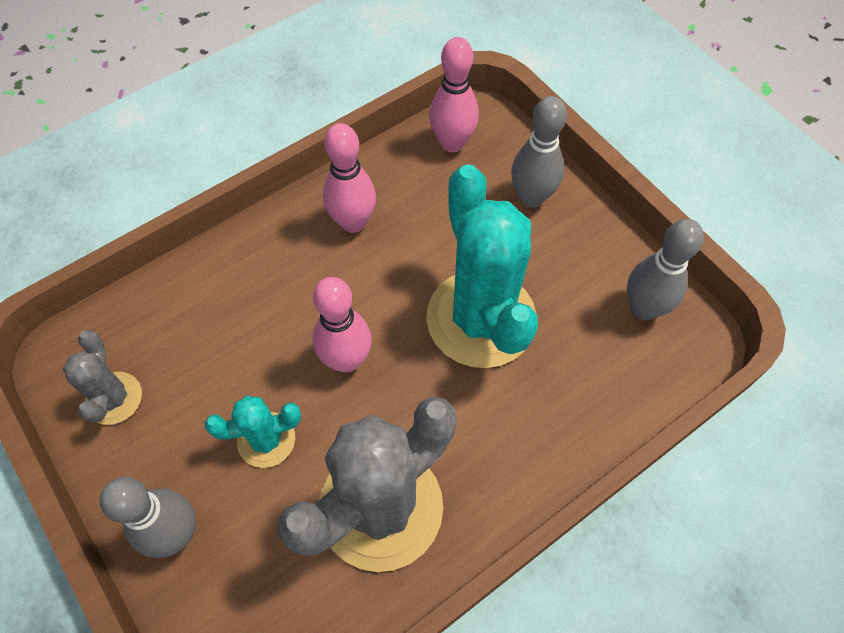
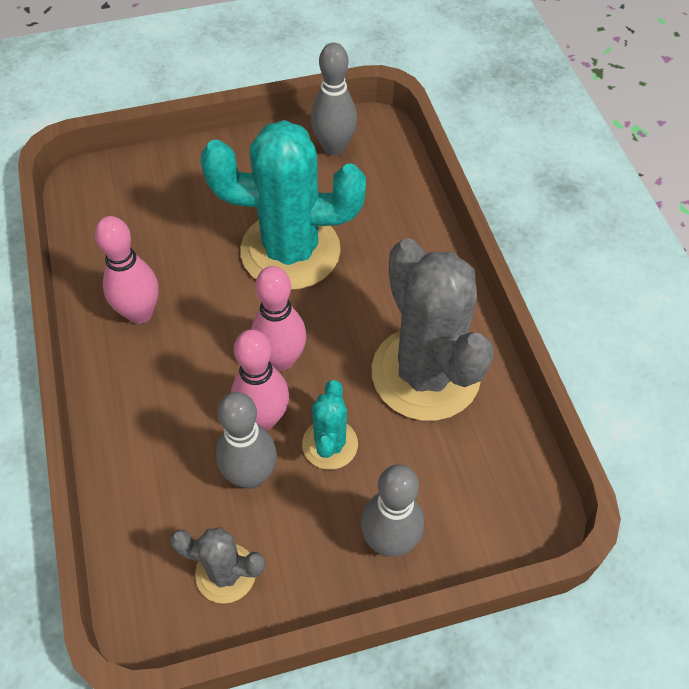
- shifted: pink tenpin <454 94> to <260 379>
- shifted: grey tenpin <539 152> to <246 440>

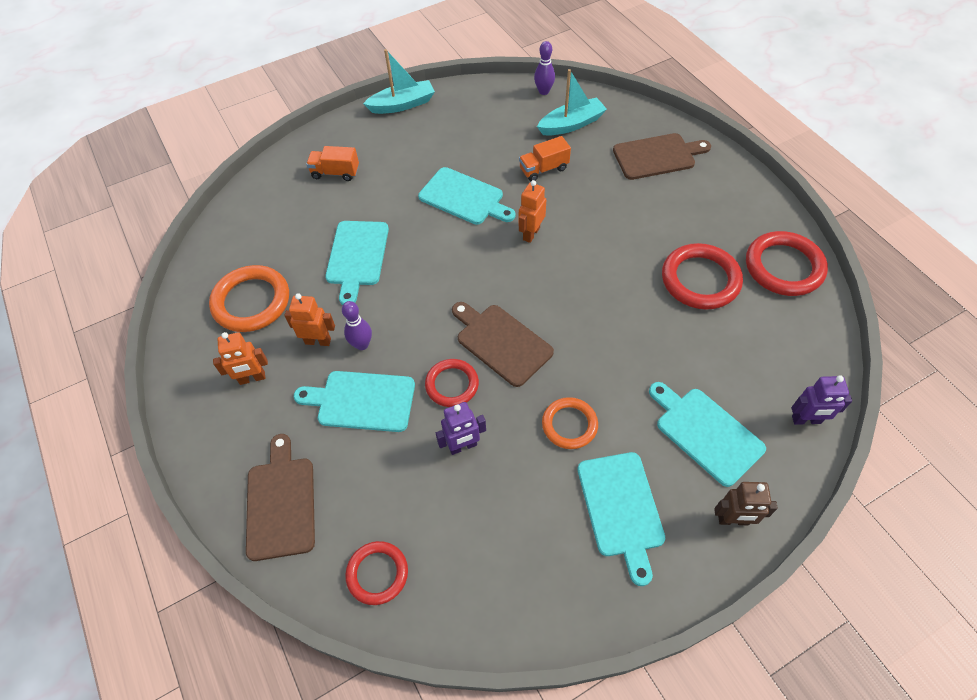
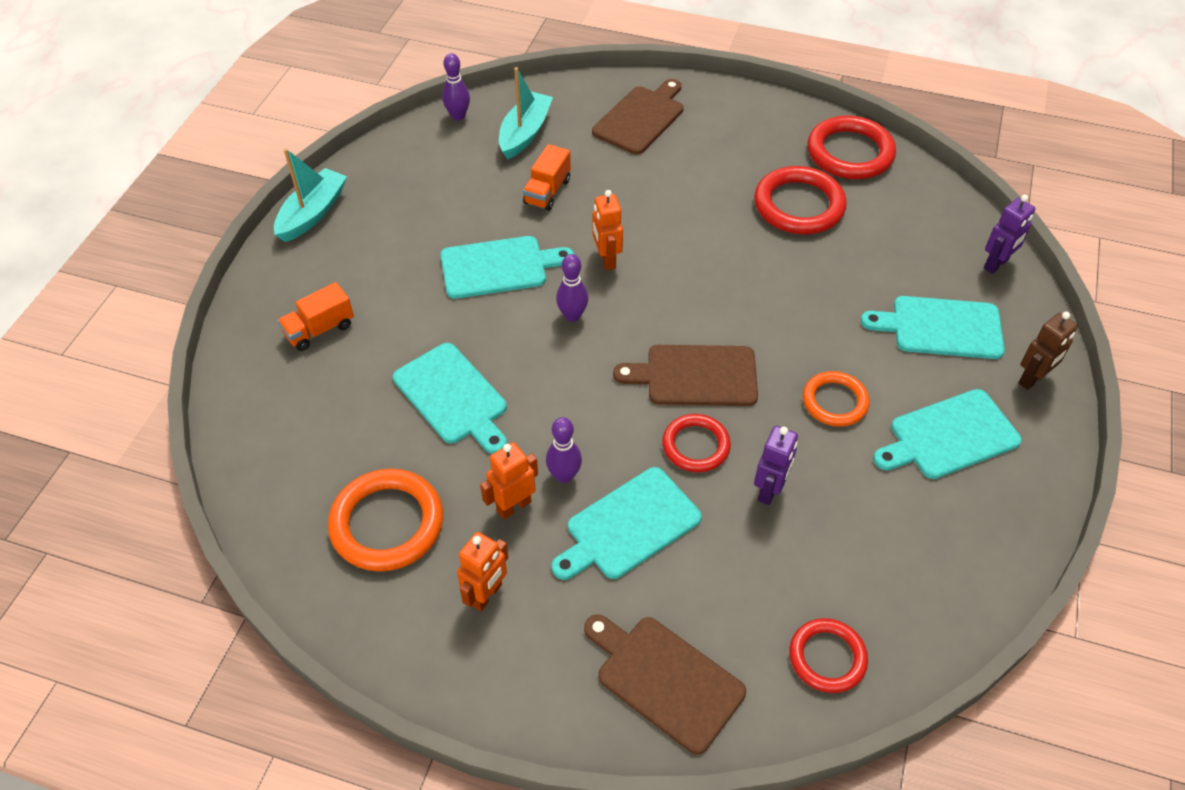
- rotated: teal chopping board <621 519> = <947 434> 120 degrees clockwise
- new: purple tenpin <572 288>

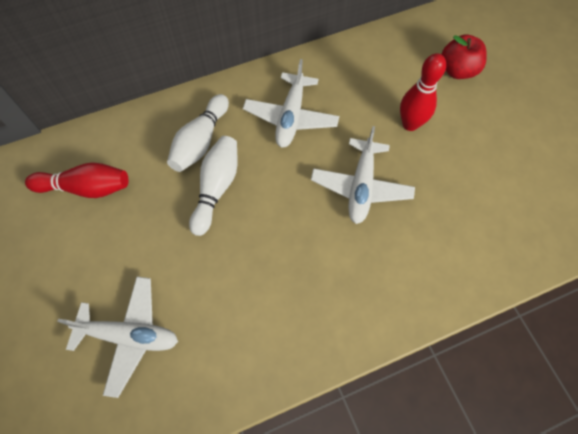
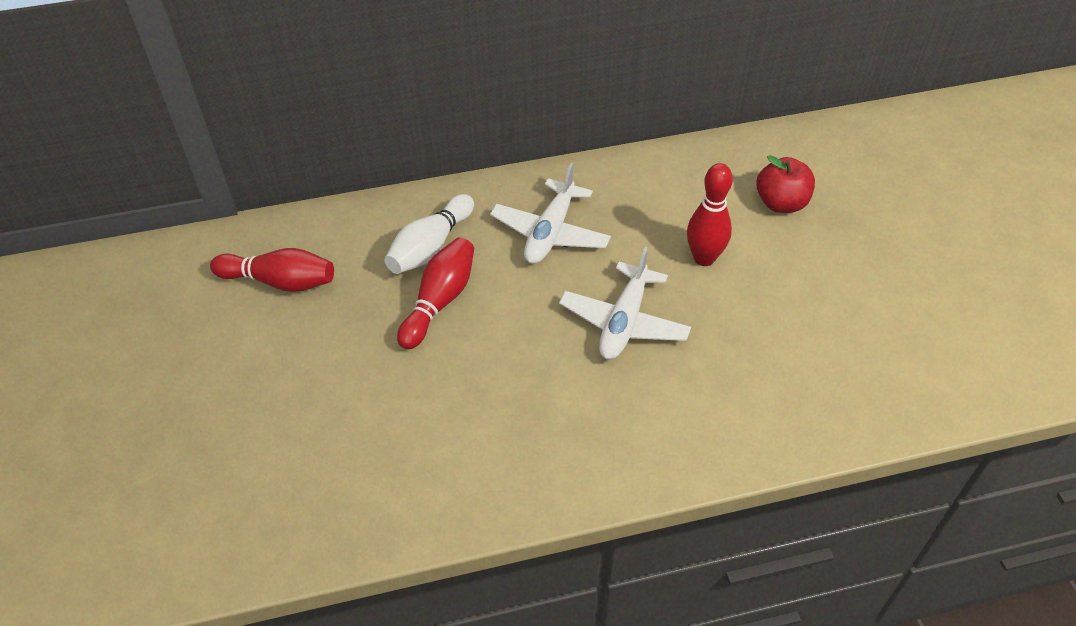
- repainted: pure white tenpin <213 186> to red tenpin <435 293>
- gone: pure white plane <117 337>

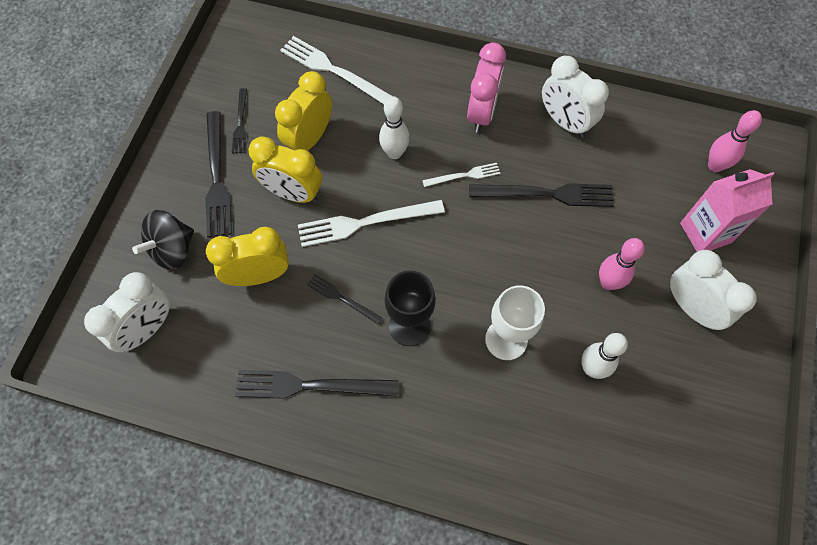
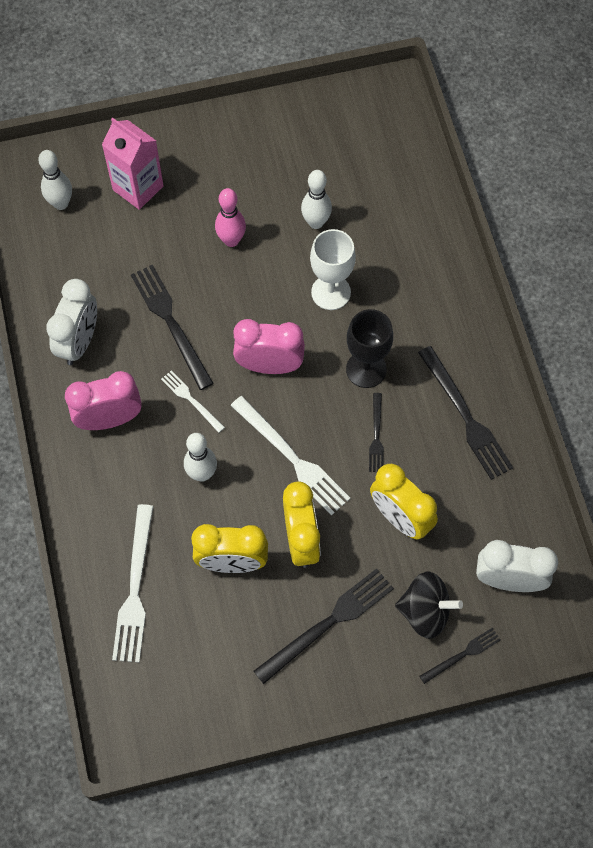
- shifted: ebony table fork <239 120> to <460 656>
- repainted: pink tenpin <735 141> to pure white tenpin <55 180>
- gone: pure white clock <713 290>
- new: pink clock <269 346>

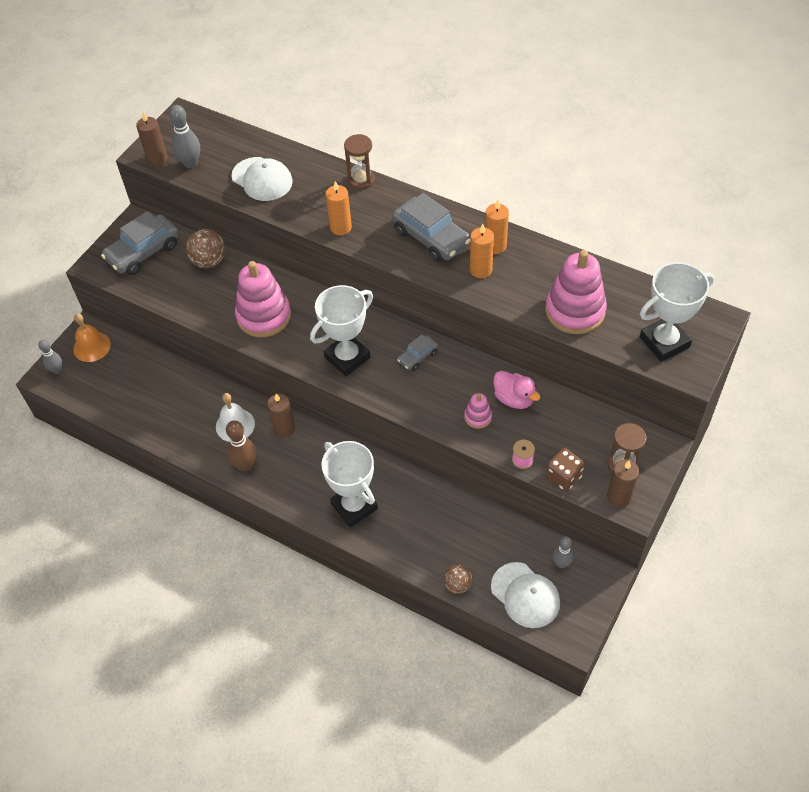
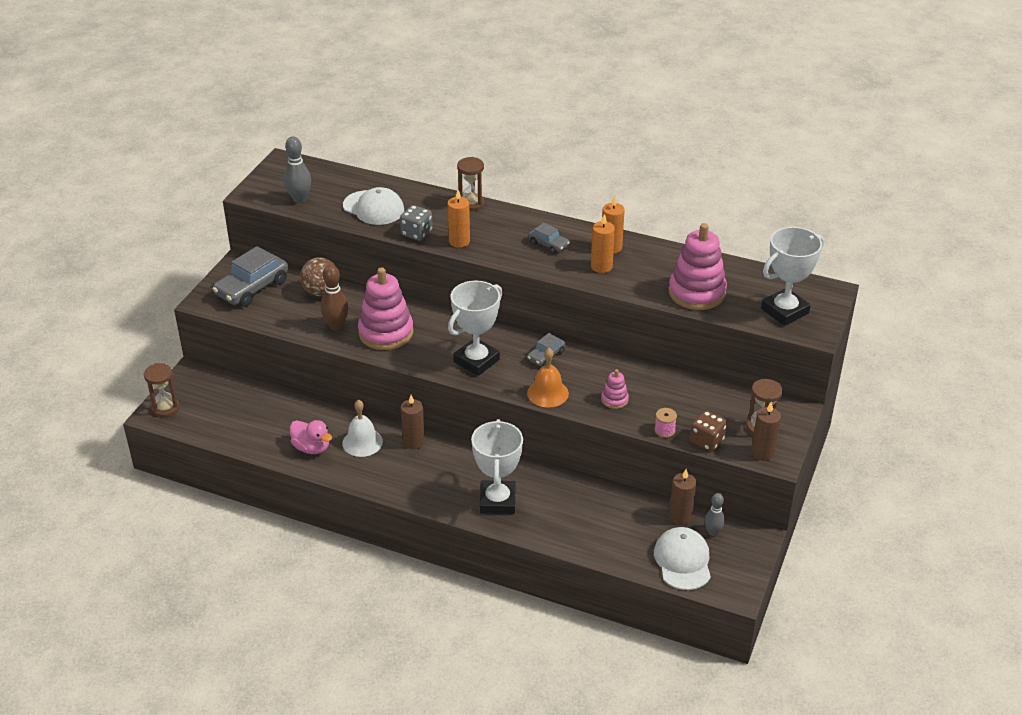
- shifted: brown pillar candle <152 139> to <682 497>
- scaled: grey automobile <431 227> = <549 238> x0.52
- shifted: orange-coloured hand bell <92 337> to <548 378>
- swapped: grey tenpin <50 357> to brown sand timer <161 390>
- shifted: pink duck <517 390> to <311 437>
- shifted: brown tenpin <241 445> to <334 297>
- rotated: pure white award cup <349 484> = <497 466> 45 degrees clockwise
- rotated: pure white peaked cap <525 595> = <682 558> 135 degrees counterclockwise
- gone: brown sphere <458 579>
- new: grey die <416 223>

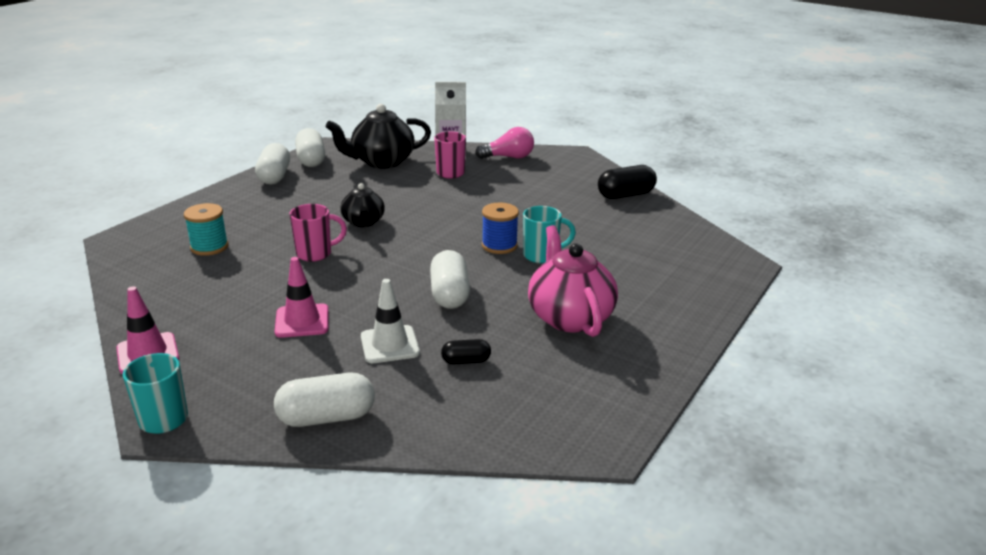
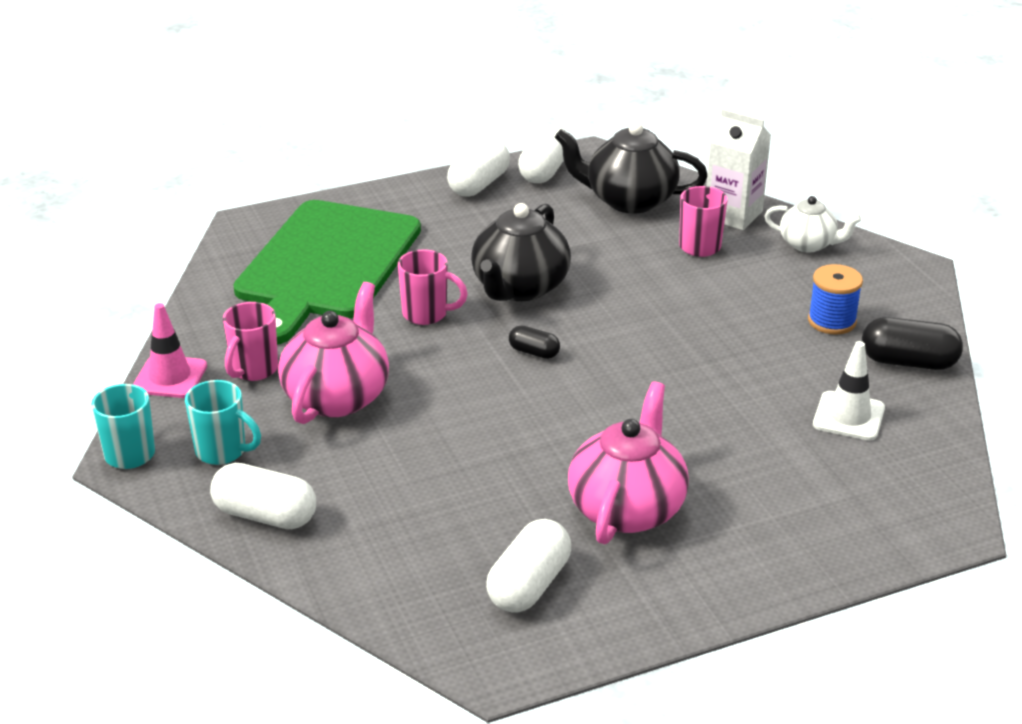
- swapped: pink bulb <504 143> to pure white tea pot <813 224>
- scaled: ebony tea pot <362 205> = <521 252> x1.67
- swapped: teal spool <206 229> to leaf-green chopping board <327 272>
- shifted: blue spool <500 228> to <835 299>
- shifted: teal coffee mug <549 234> to <223 422>
- shifted: pure white capsule <450 279> to <528 566>
- swapped: pink safety cone <301 297> to pink tea pot <333 353>
- shifted: pure white safety cone <390 321> to <849 391>
- shifted: ebony capsule <466 351> to <534 342>
- new: pink coffee mug <250 341>

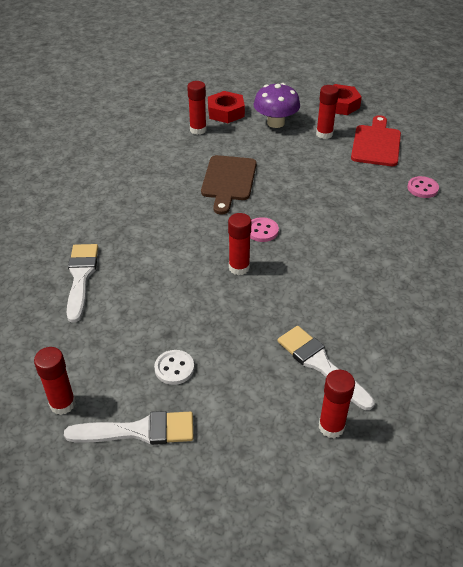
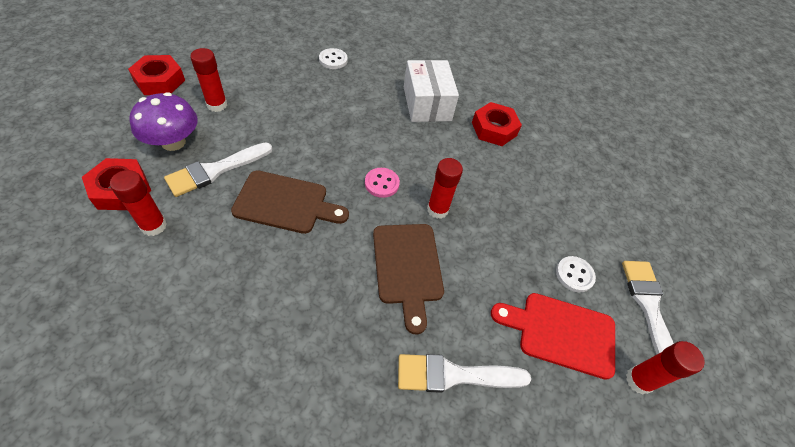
- shifted: red chopping board <376 140> to <553 336>
- repainted: pink sewing button <423 187> to pure white sewing button <333 58>
- shifted: pure white paintbrush <326 368> to <218 169>
- gone: red glue stick <337 403>
- new: pure white box <431 91>
- new: red hex nut <497 124>
- new: brown chopping board <408 279>

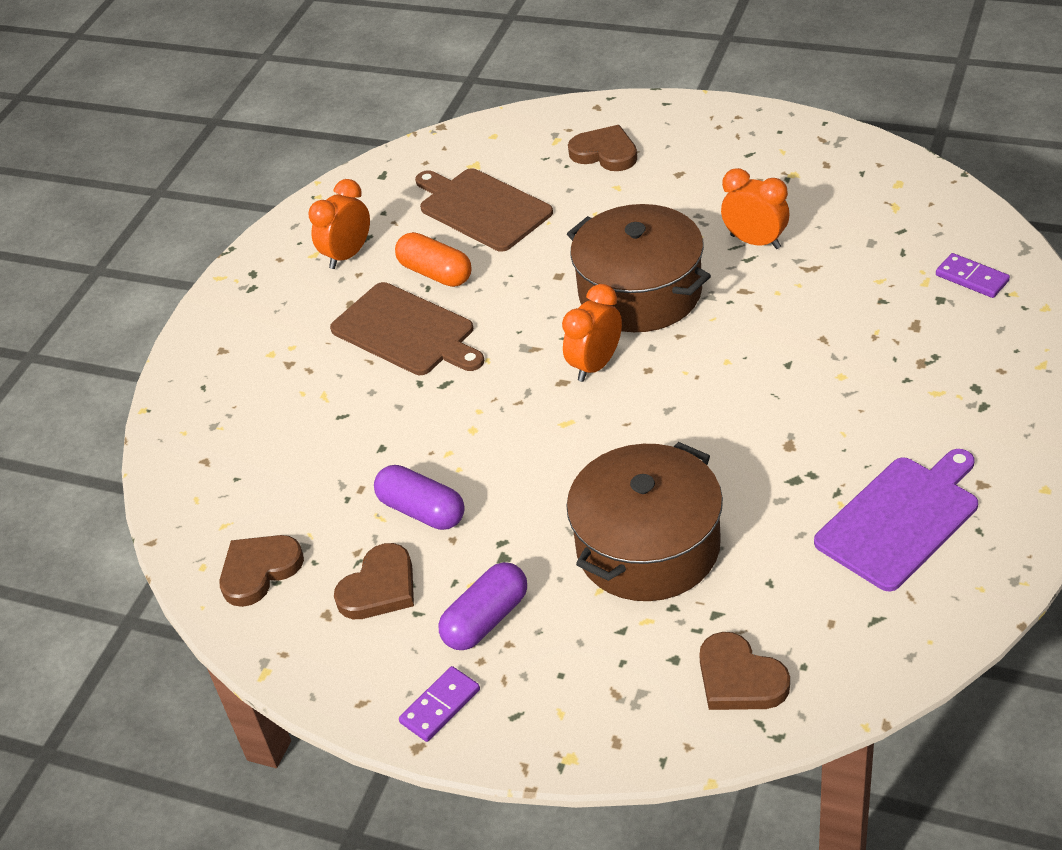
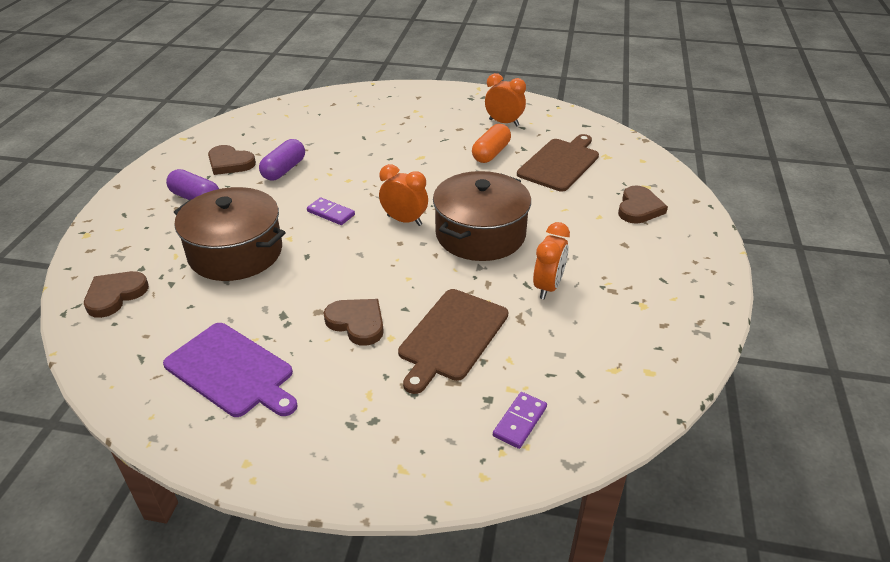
- shifted: brown chopping board <407 328> to <453 341>
- shifted: brown heart shape <261 571> to <354 322>
- shifted: purple domino tile <439 704> to <331 211>

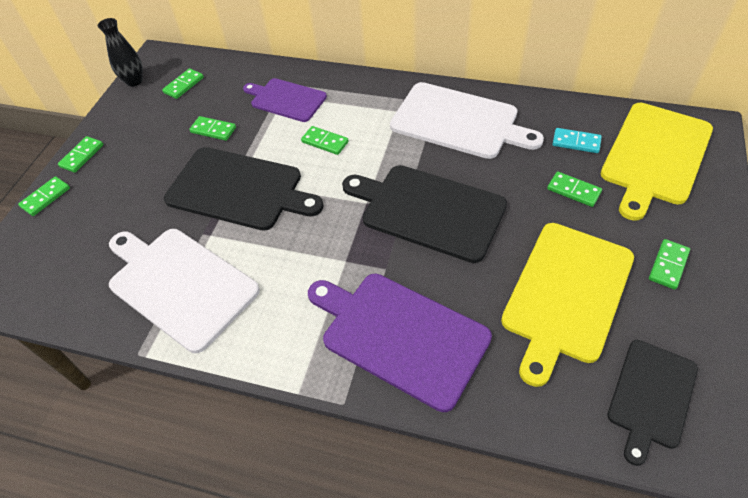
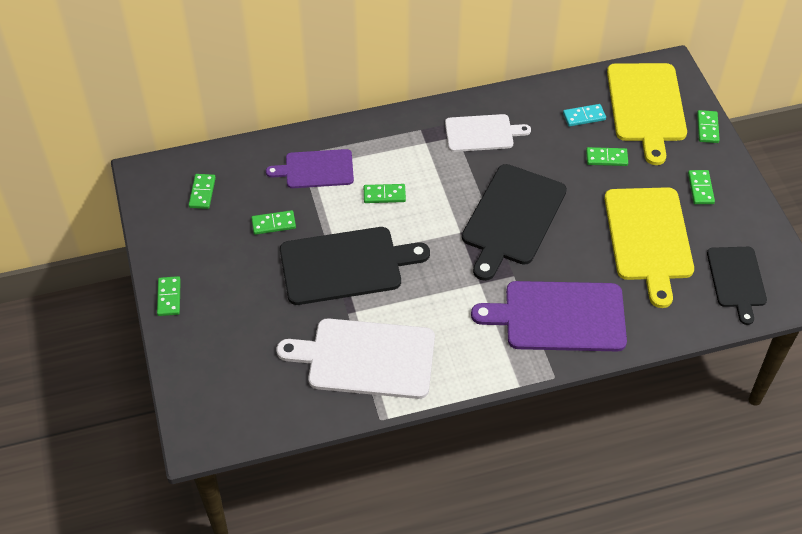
- gone: ebony vase <120 52>
- scaled: pure white chopping board <467 120> = <488 133> x0.62
- rotated: ebony chopping board <424 214> = <514 222> 60 degrees counterclockwise
- shifted: leaf-green domino tile <44 196> to <708 126>

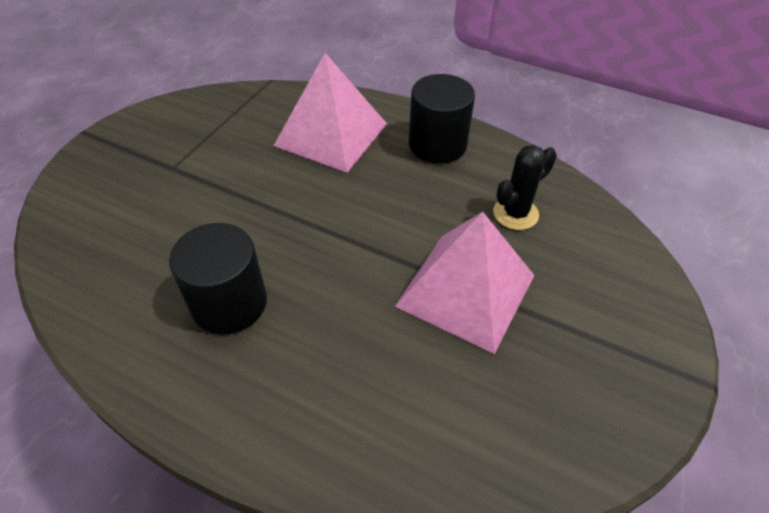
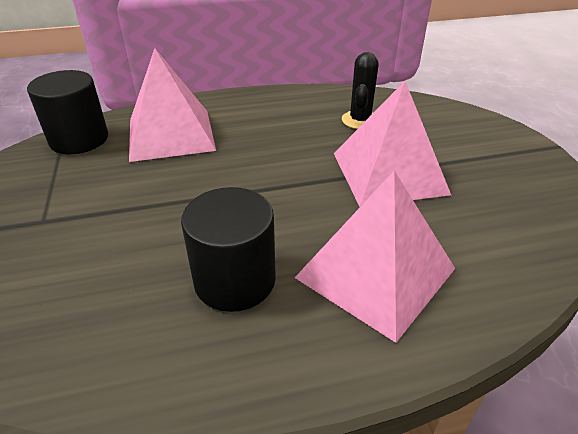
- shifted: ebony solid cylinder <442 119> to <67 112>
- new: pink pyramid shape <375 256>

